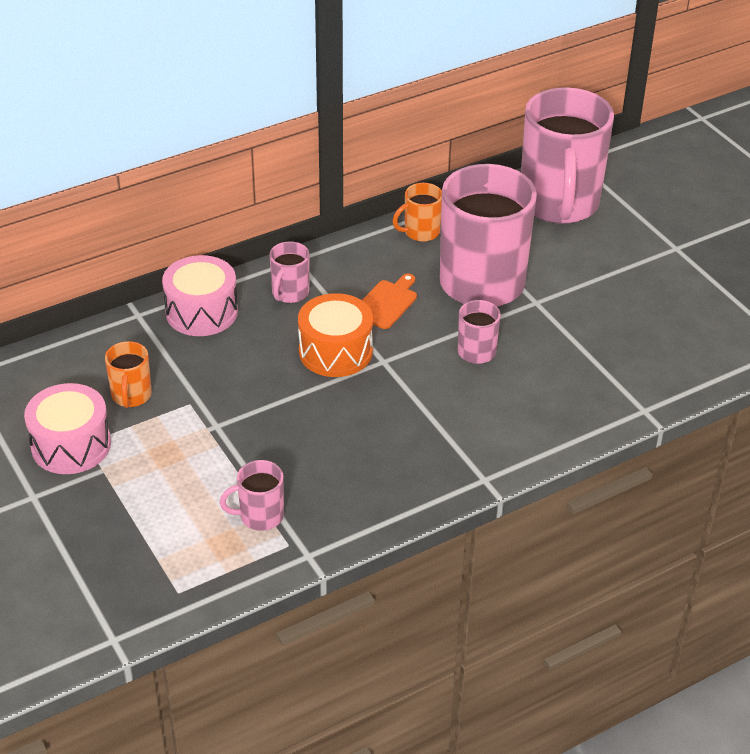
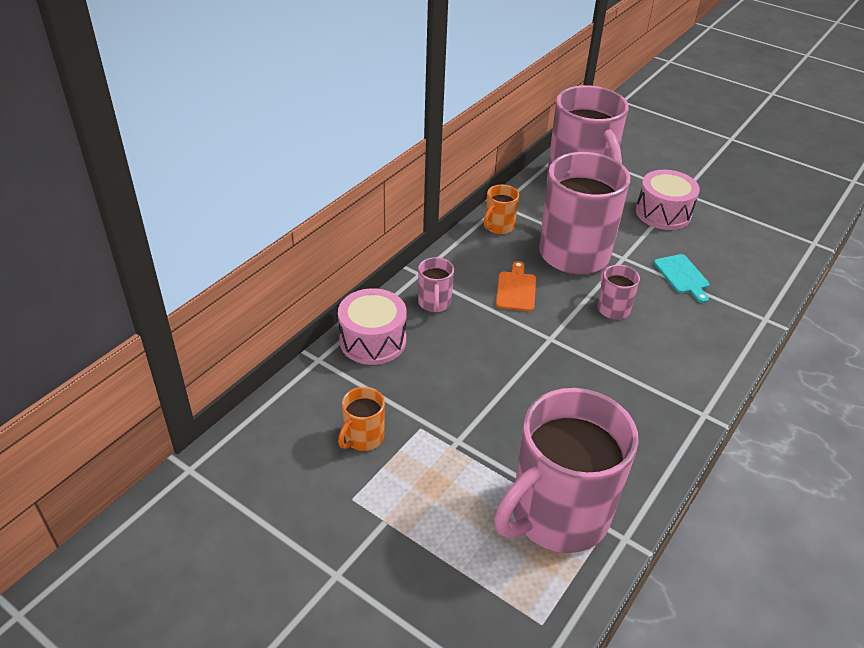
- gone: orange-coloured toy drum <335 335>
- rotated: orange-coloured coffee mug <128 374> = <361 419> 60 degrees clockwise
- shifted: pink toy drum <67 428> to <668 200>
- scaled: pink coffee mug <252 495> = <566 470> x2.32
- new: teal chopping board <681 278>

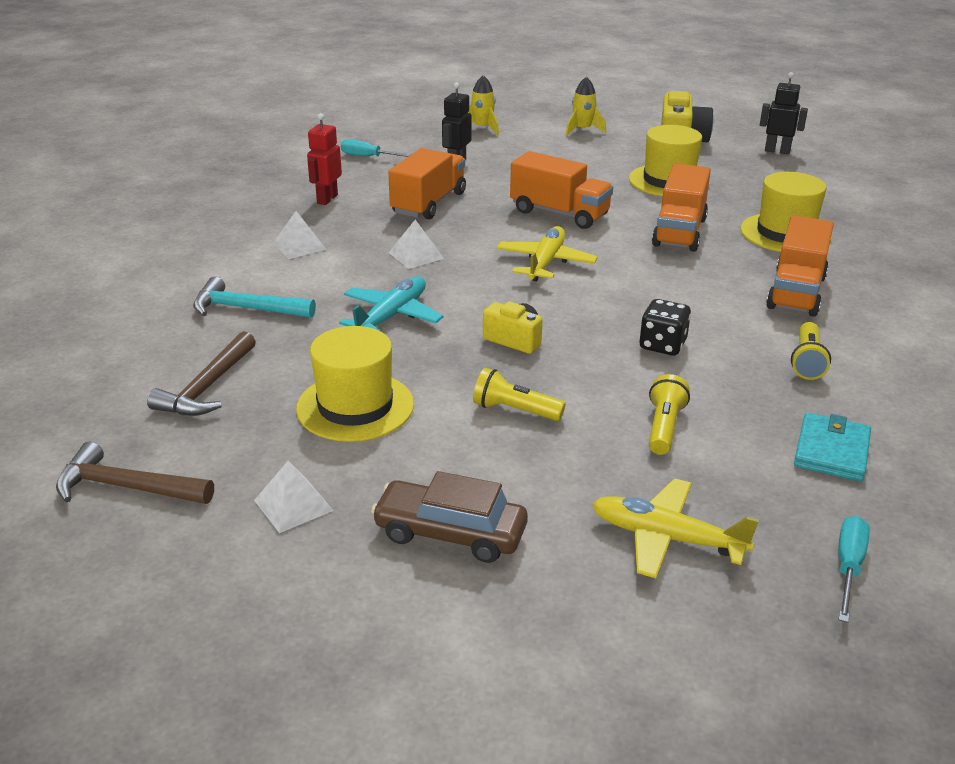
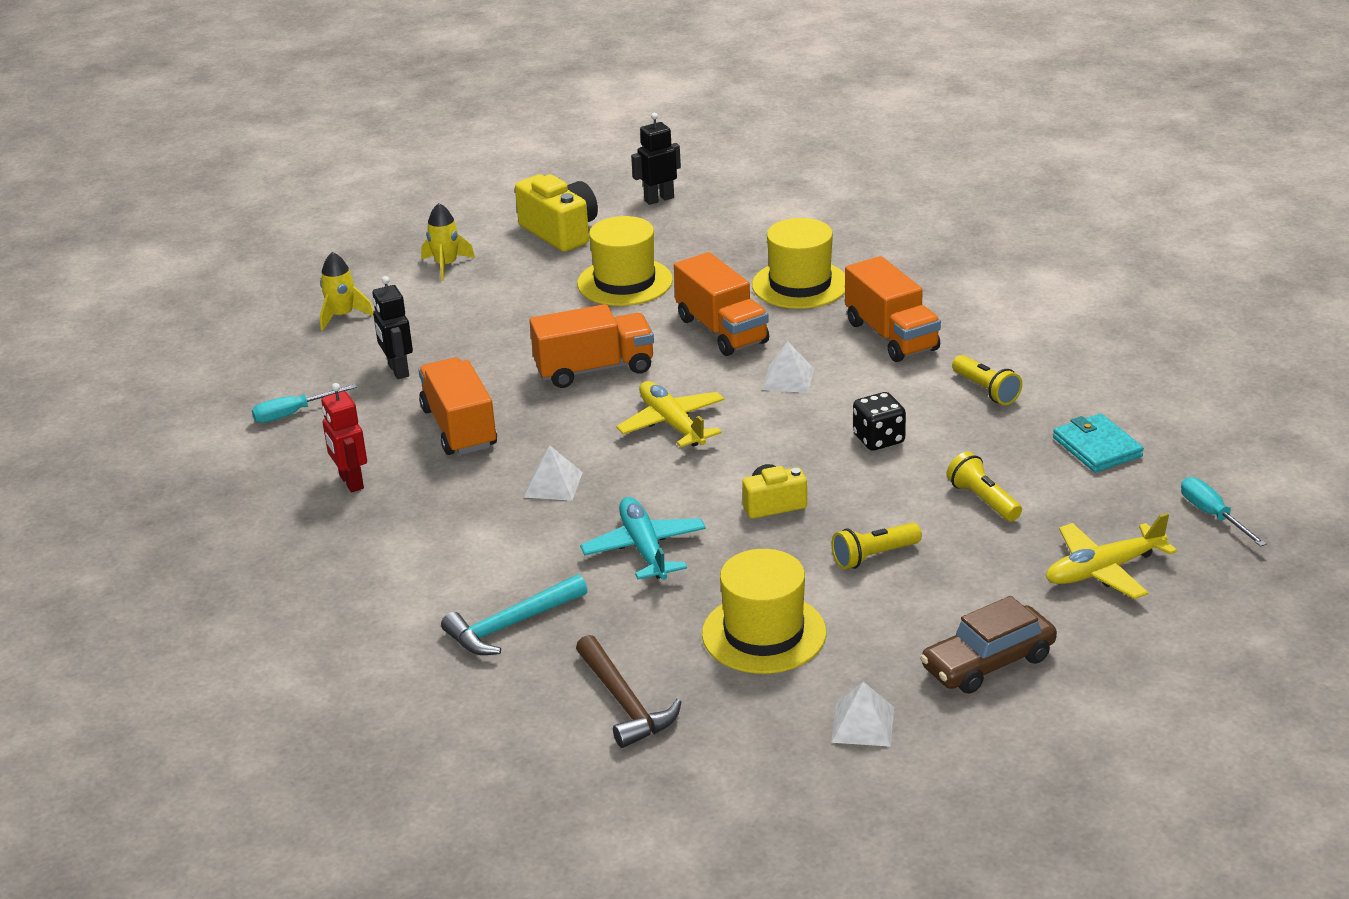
- shifted: pure white pyramid shape <300 235> to <788 367>
- gone: brown claw hammer <135 473>

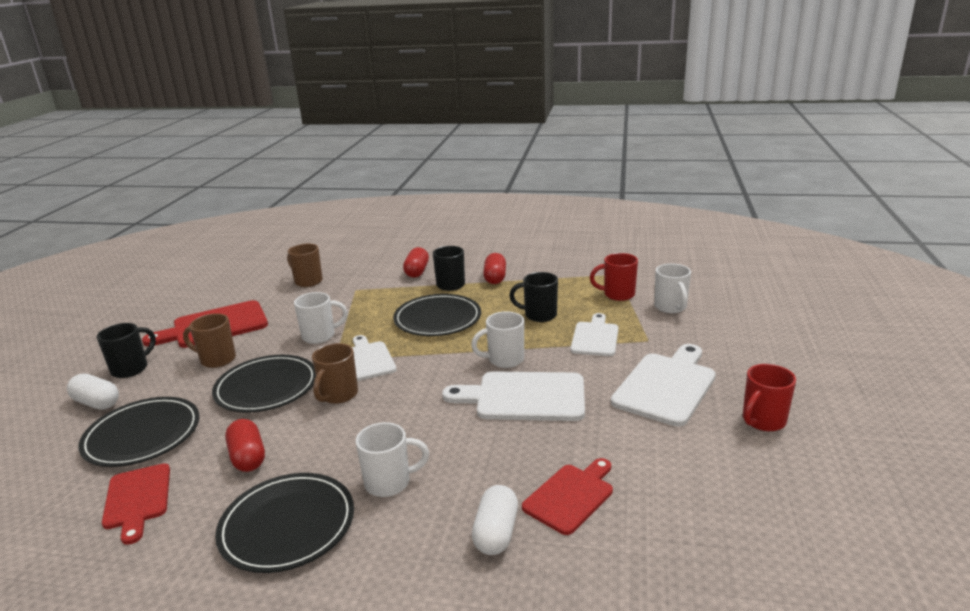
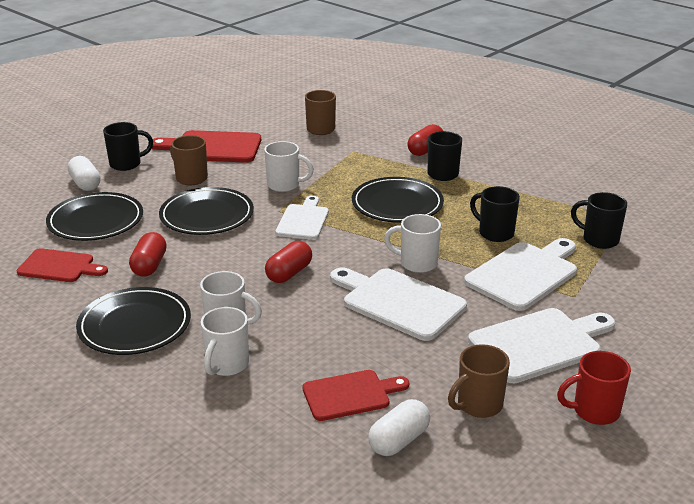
- shifted: red capsule <494 268> to <288 262>
- repainted: red coffee mug <614 277> to ebony coffee mug <599 220>
- shifted: pure white coffee mug <672 288> to <225 341>
- scaled: pure white chopping board <594 334> = <520 274> x1.55
- shifted: brown coffee mug <335 373> to <479 381>
- rotated: red chopping board <136 504> = <62 265> 90 degrees counterclockwise
- shifted: pure white capsule <495 520> to <399 427>

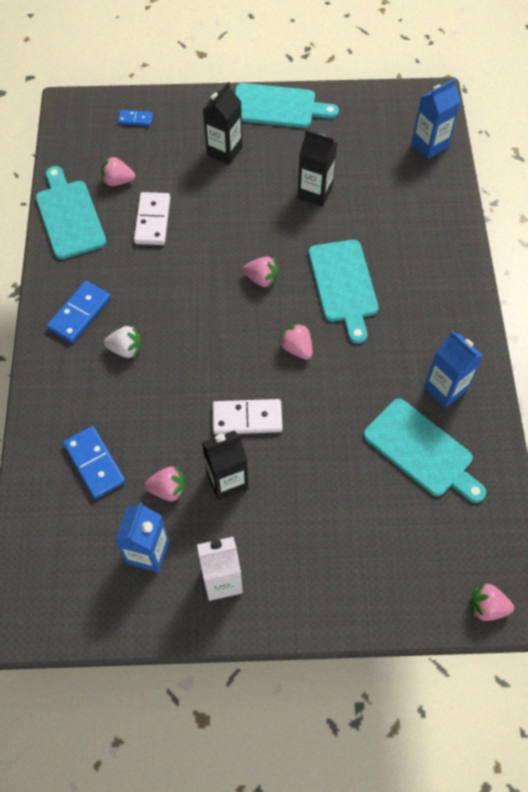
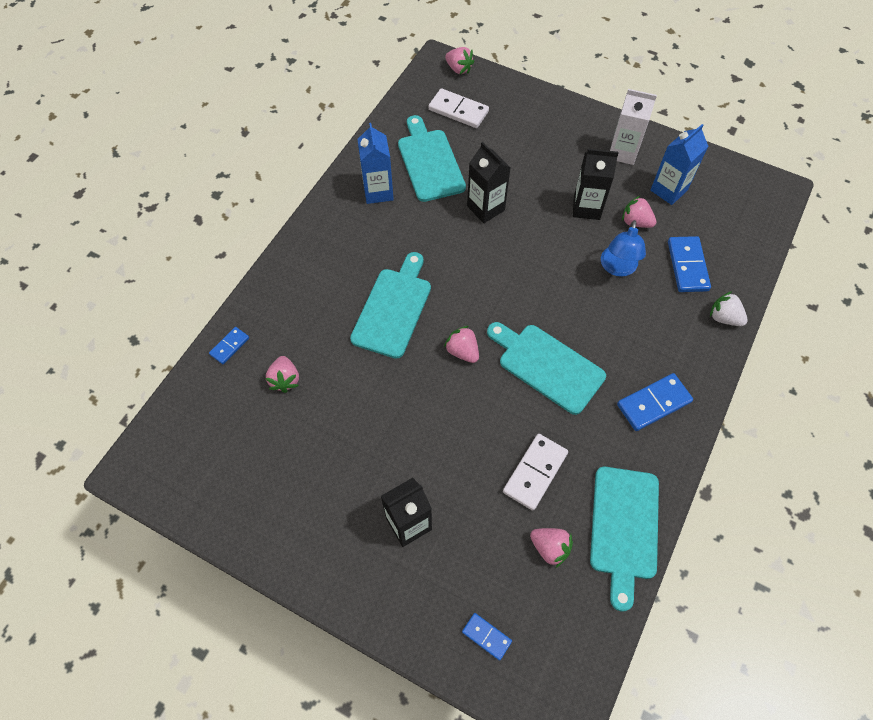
- gone: blue juice carton <436 119>
- shifted: teal chopping board <287 105> to <546 368>
- shifted: ebony juice carton <317 168> to <489 182>
- shifted: pink toy strawberry <295 341> to <282 374>
- shifted: pure white toy strawberry <122 342> to <729 308>
- shifted: pure white domino tile <248 417> to <458 108>
- new: blue lamp <623 248>
- new: blue domino tile <229 345>

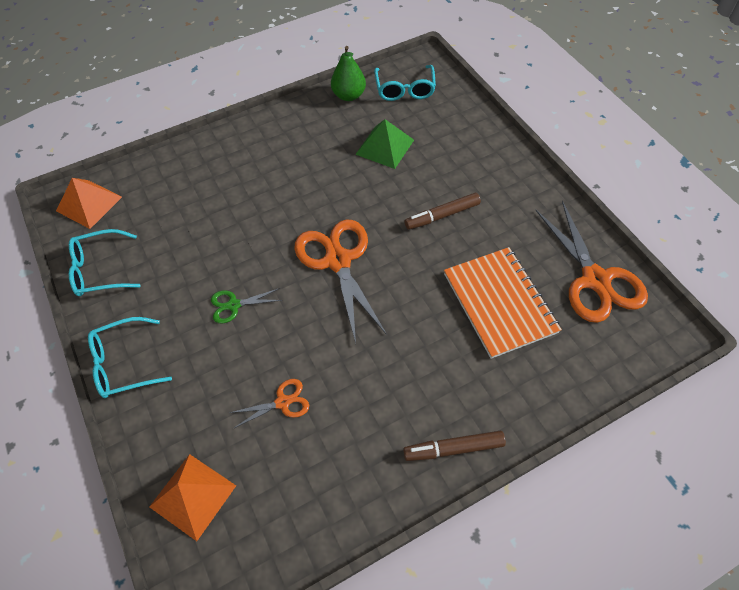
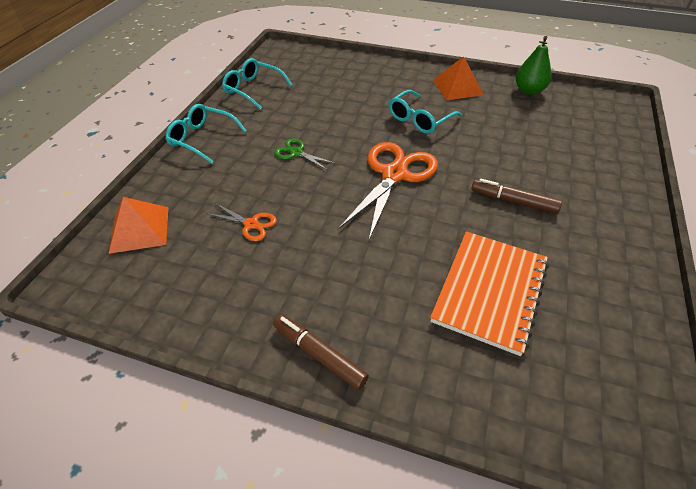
- shifted: teal spectacles <405 83> to <425 112>
- gone: leaf-green pyramid shape <384 144>
- shifted: orange-coloured pyramid shape <89 203> to <458 78>
- gone: orange-coloured scissors <591 262>

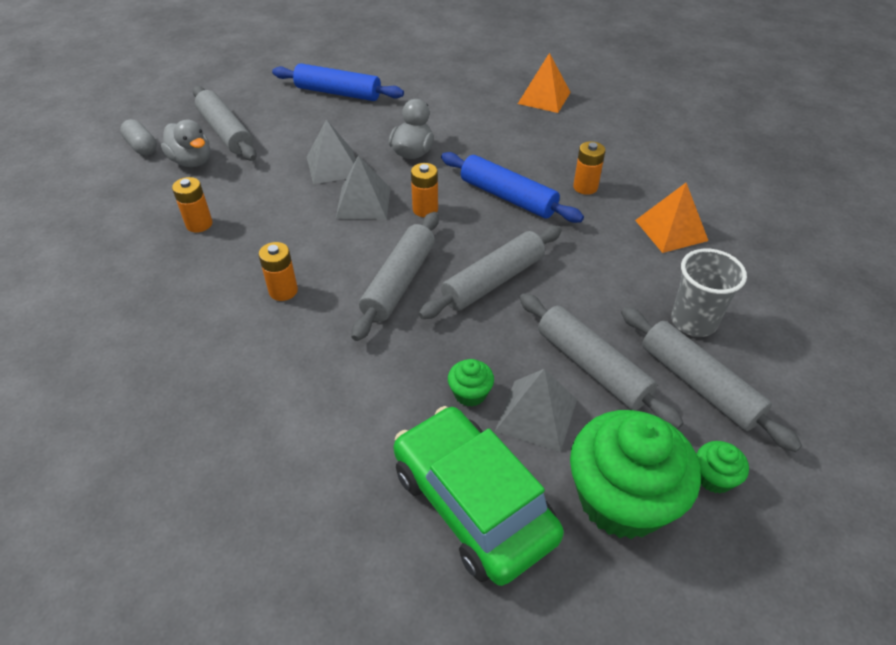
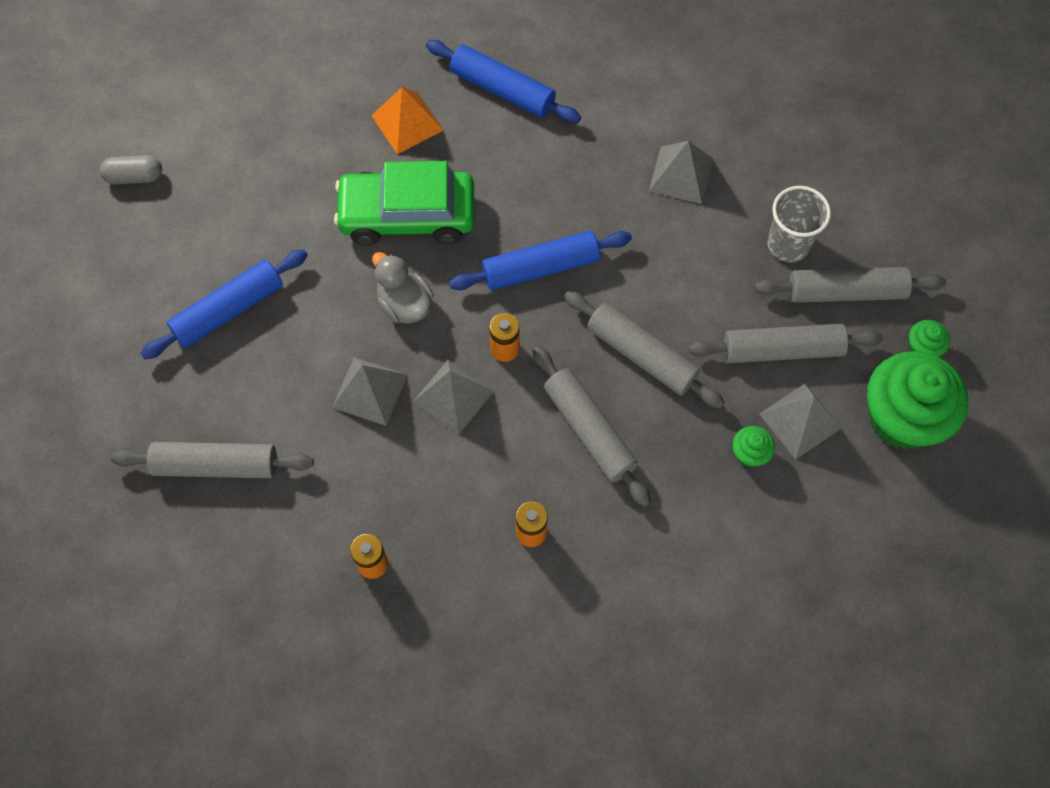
- shifted: grey capsule <138 137> to <131 170>
- gone: grey duck <185 143>
- gone: orange-coloured AA battery <589 168>
- repainted: orange-coloured pyramid shape <671 218> to grey pyramid shape <681 172>
- rotated: grey rolling pin <490 272> = <644 350> 45 degrees counterclockwise
- shifted: leaf-green automobile <479 496> to <404 203>
- new: blue rolling pin <503 81>

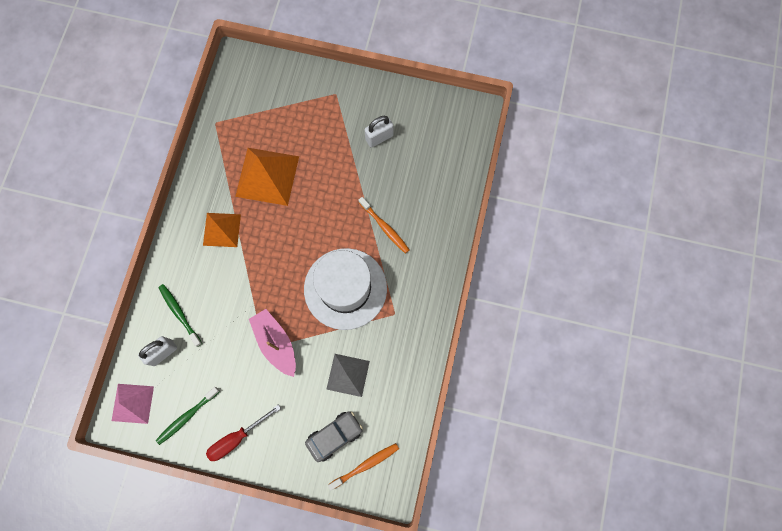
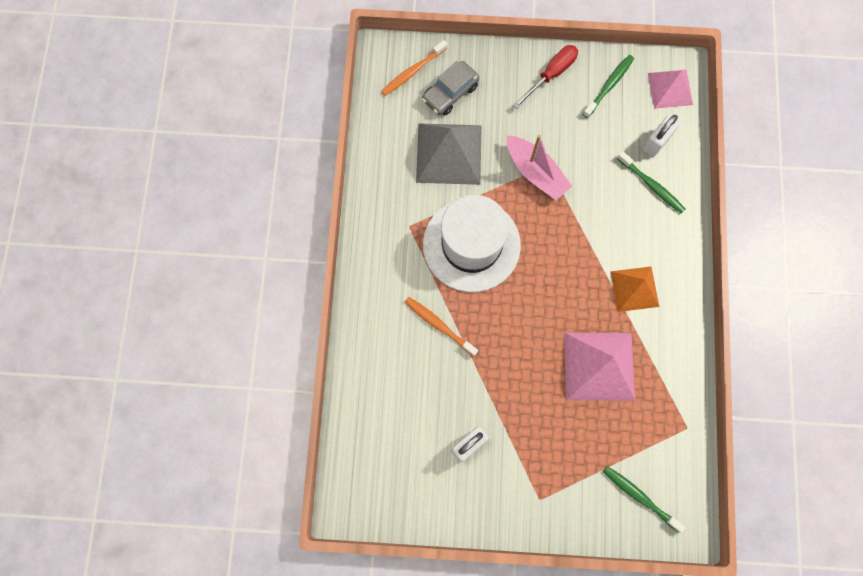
- repainted: orange-coloured pyramid shape <267 177> to pink pyramid shape <599 367>
- scaled: grey pyramid shape <348 375> = <449 154> x1.59
- new: leaf-green dental brush <644 499>

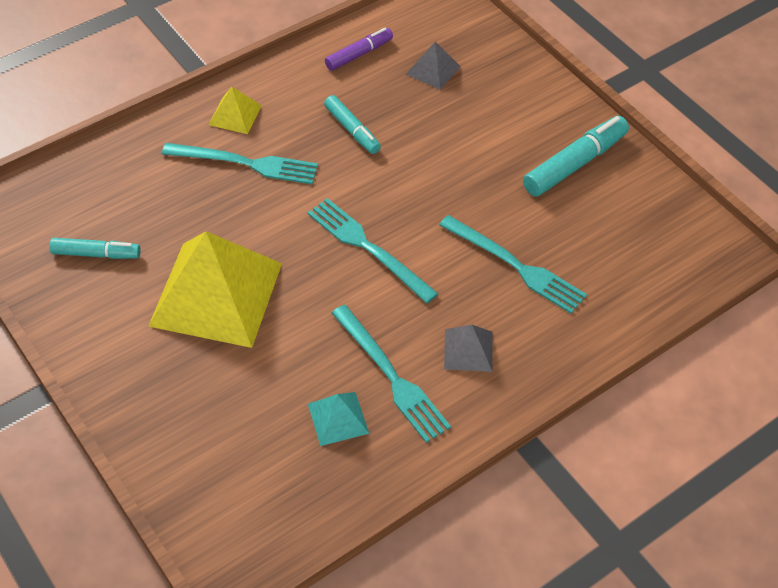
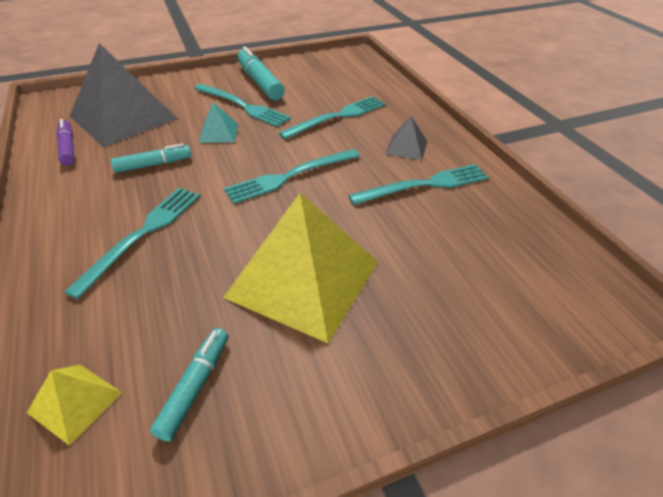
- scaled: grey pyramid shape <433 65> = <123 95> x2.27
- shifted: yellow pyramid shape <235 110> to <74 405>
- shifted: teal pyramid shape <338 419> to <218 122>
- new: teal table fork <242 105>

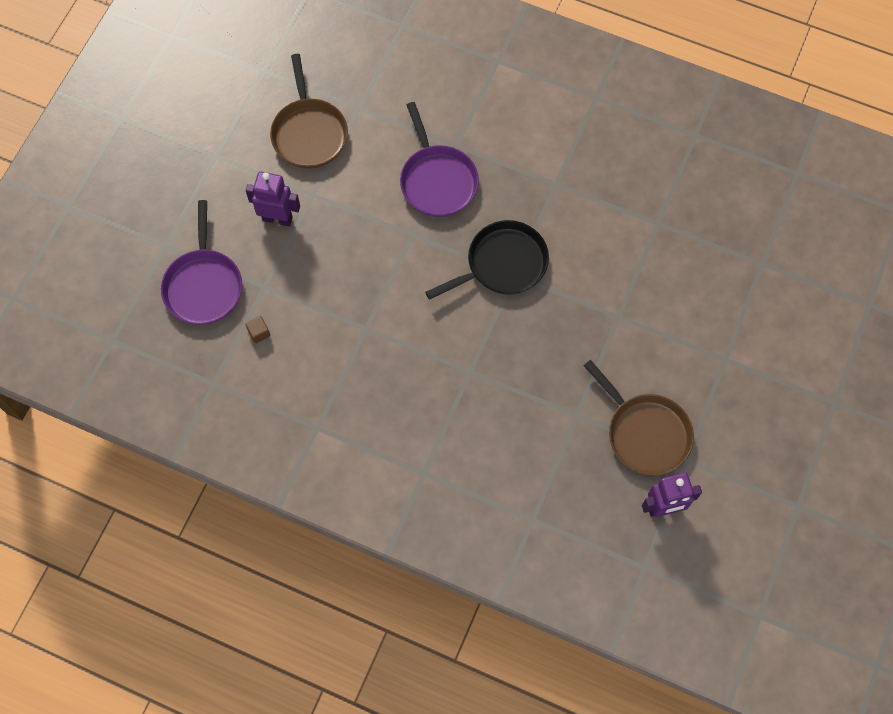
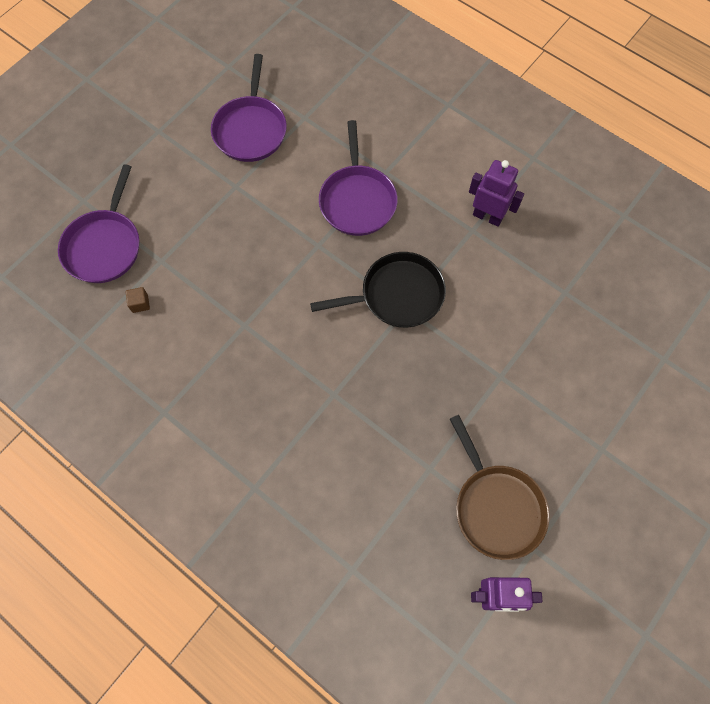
- repainted: brown frying pan <309 111> to purple frying pan <249 108>
- shifted: purple robot figure <273 198> to <496 193>

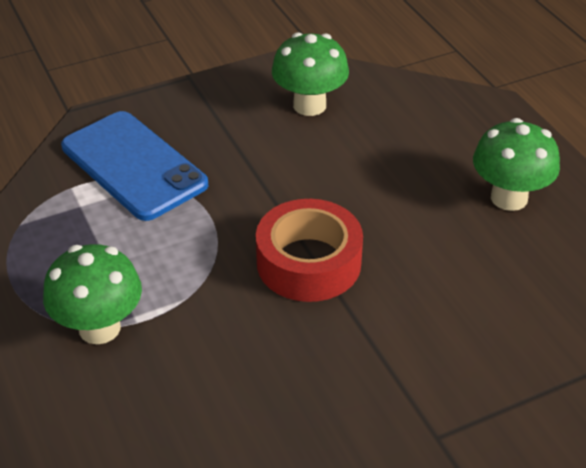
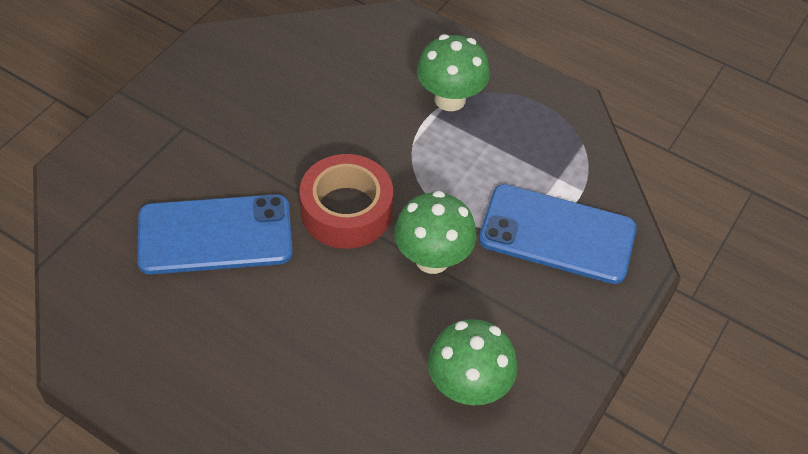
- shifted: leaf-green fungus <516 164> to <435 232>
- new: blue mobile phone <215 234>

